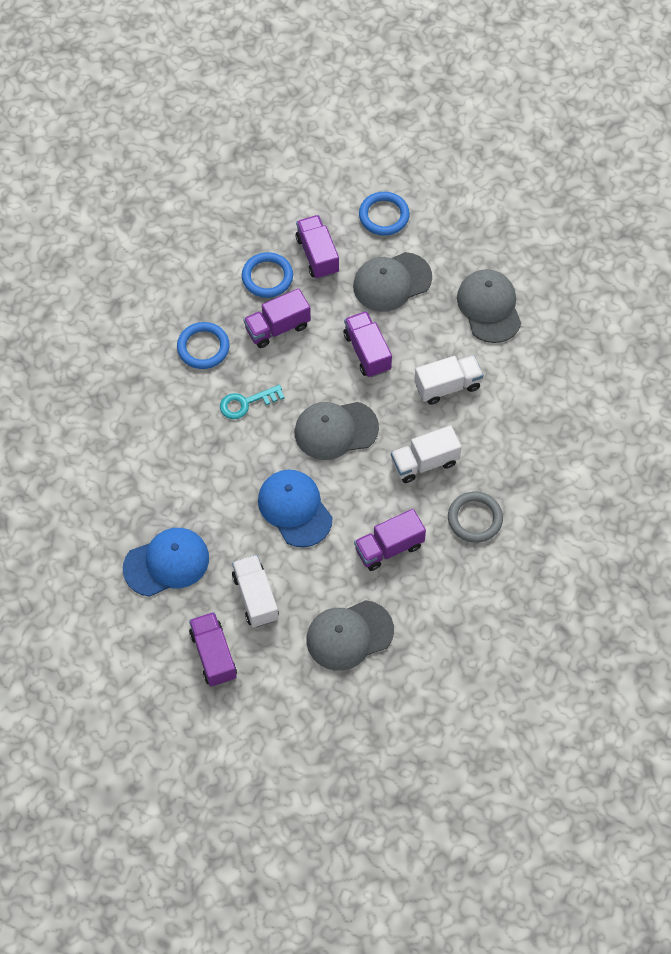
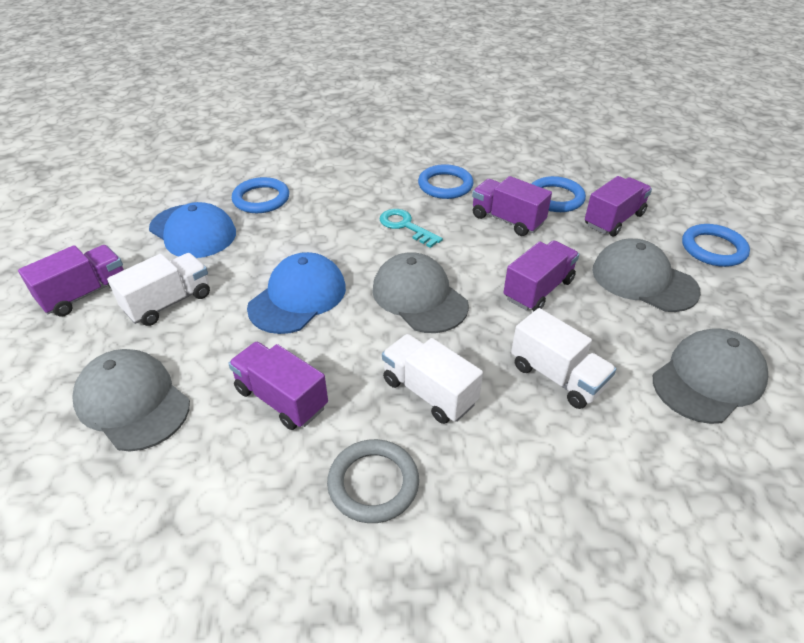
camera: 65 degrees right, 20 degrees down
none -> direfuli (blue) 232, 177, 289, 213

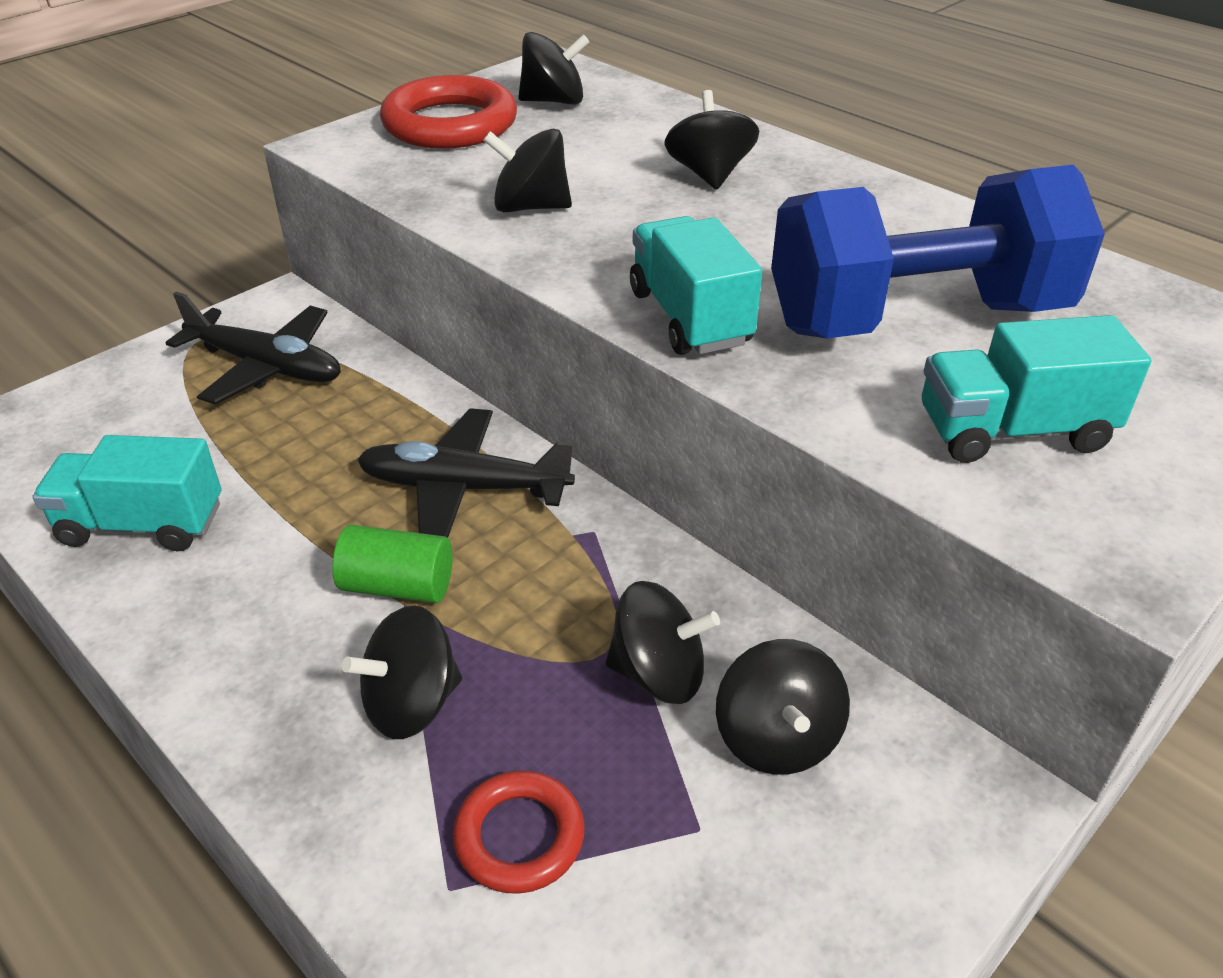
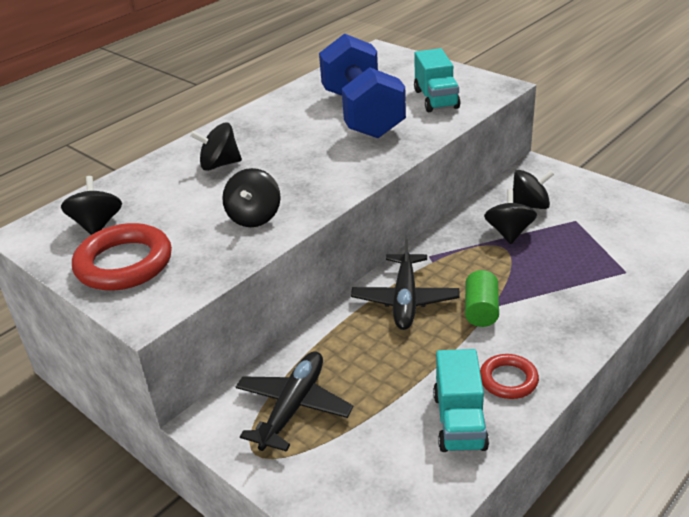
camera: 90 degrees left, 5 degrees down
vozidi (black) 342, 605, 462, 739 -> none
direfuli (red) 453, 771, 585, 894 -> direfuli (red) 480, 354, 539, 399, relocated
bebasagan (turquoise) 630, 216, 763, 355 -> none

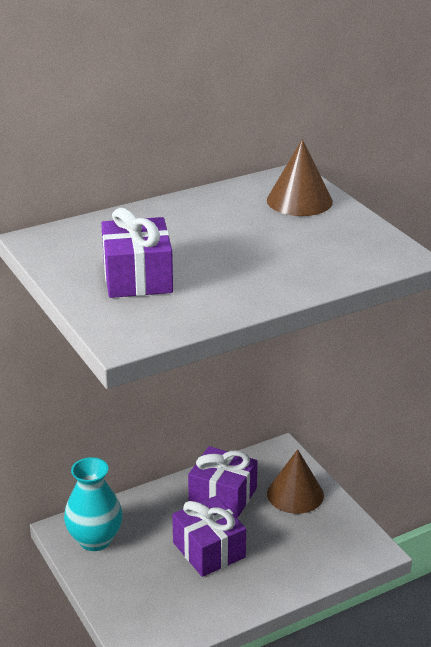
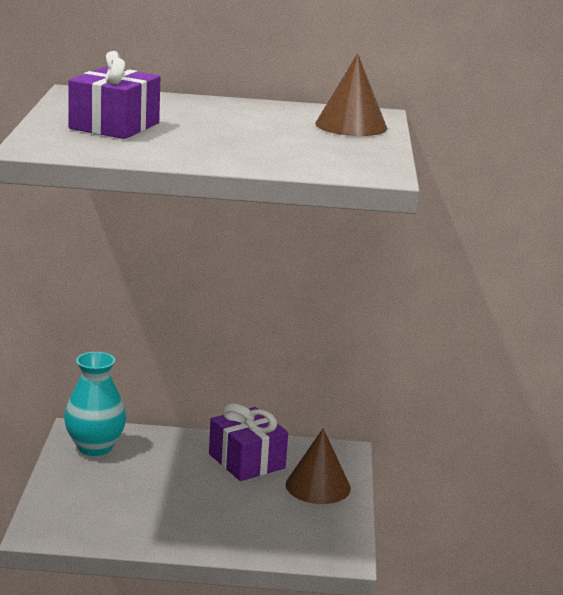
camera: 30 degrees right, 10 degrees down
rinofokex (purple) 172, 496, 246, 577 -> none

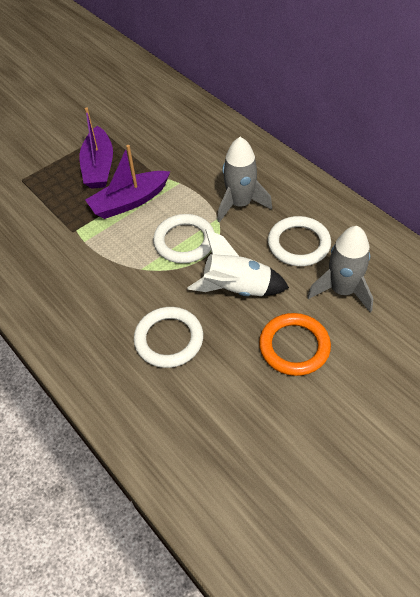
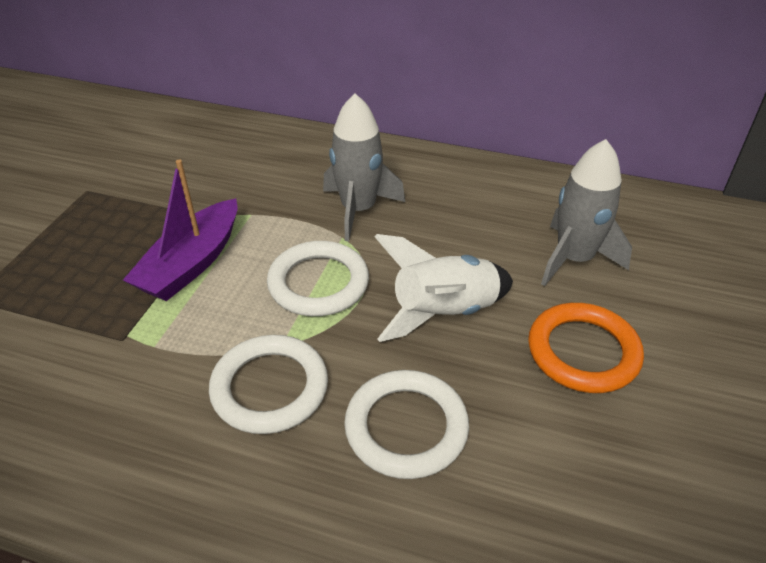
camera: 35 degrees left, 10 degrees down
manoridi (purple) 79, 107, 113, 189 -> none
direfuli (white) 268, 216, 331, 266 -> direfuli (white) 209, 335, 328, 434, relocated

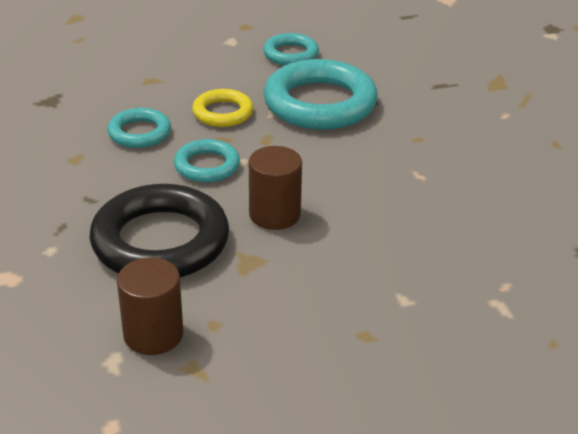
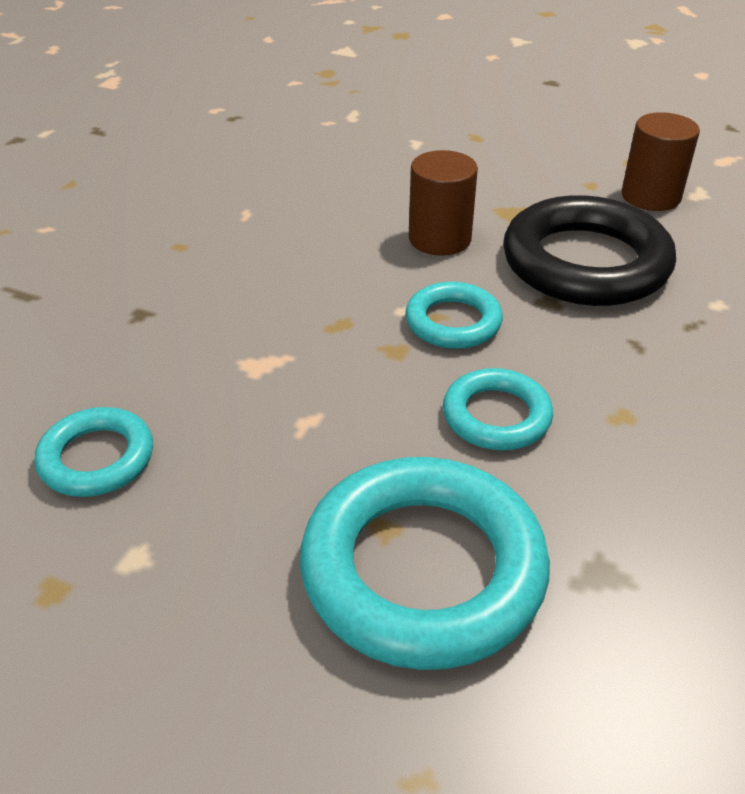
camera: 140 degrees left, 5 degrees up
direfuli (yellow) 192, 89, 253, 127 -> none
direfuli (turquoise) 264, 59, 378, 130 -> direfuli (turquoise) 300, 457, 550, 670, relocated

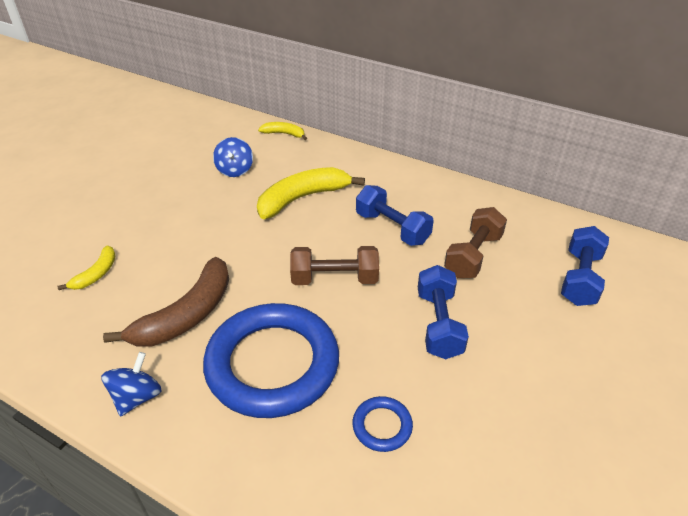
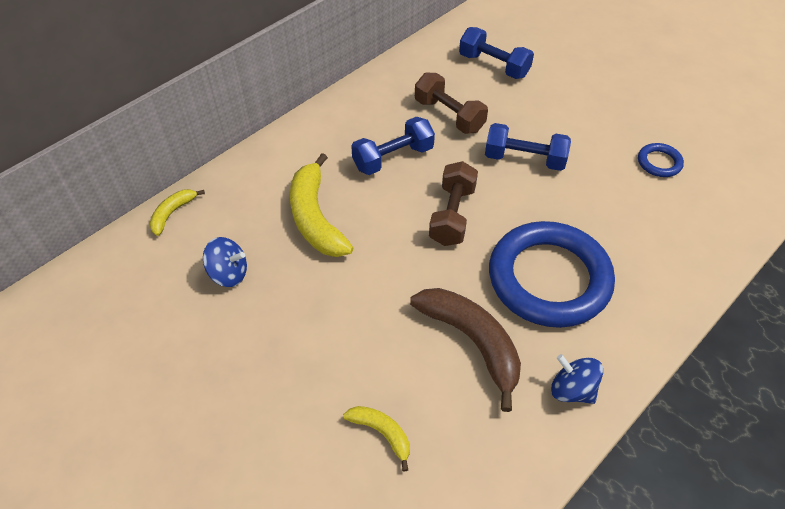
camera: 75 degrees left, 10 degrees up
direfuli (blue) 352, 396, 413, 452 -> direfuli (blue) 638, 143, 684, 177, relocated

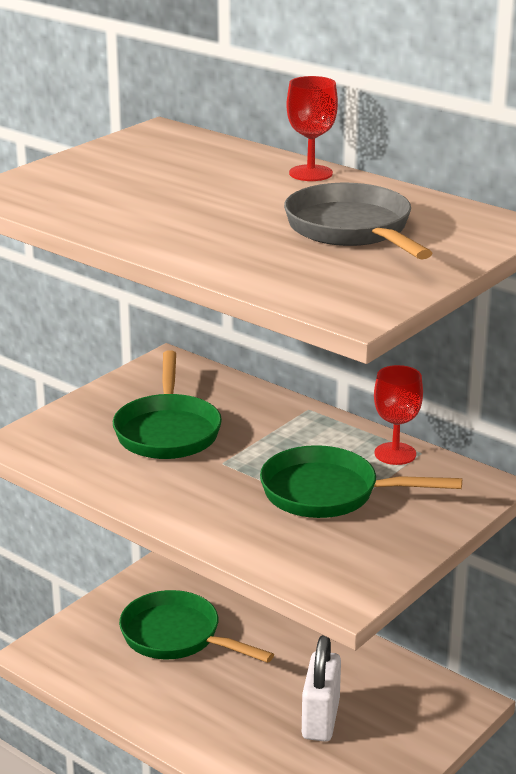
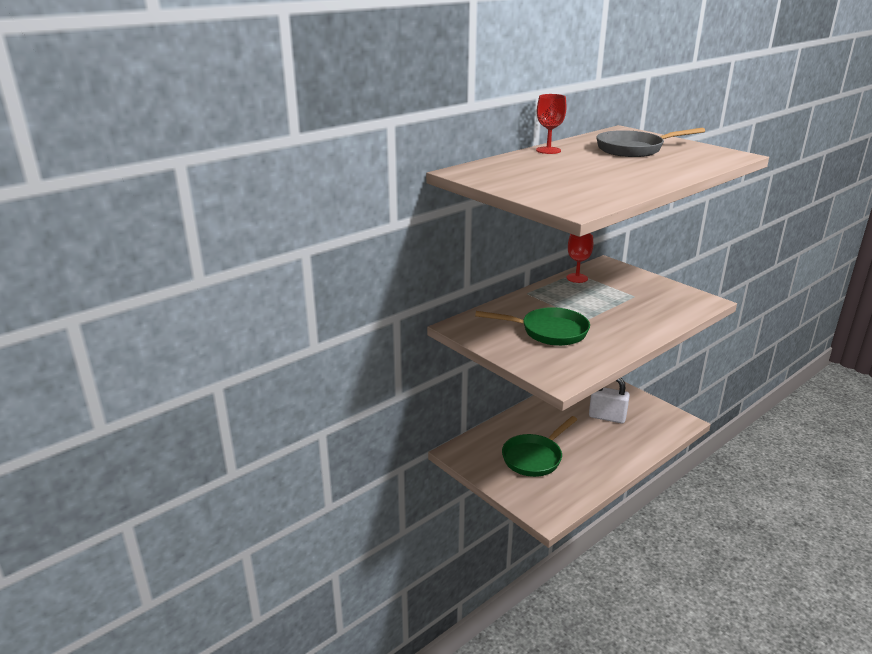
camera: 80 degrees left, 0 degrees up
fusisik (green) 260, 445, 462, 518 -> none

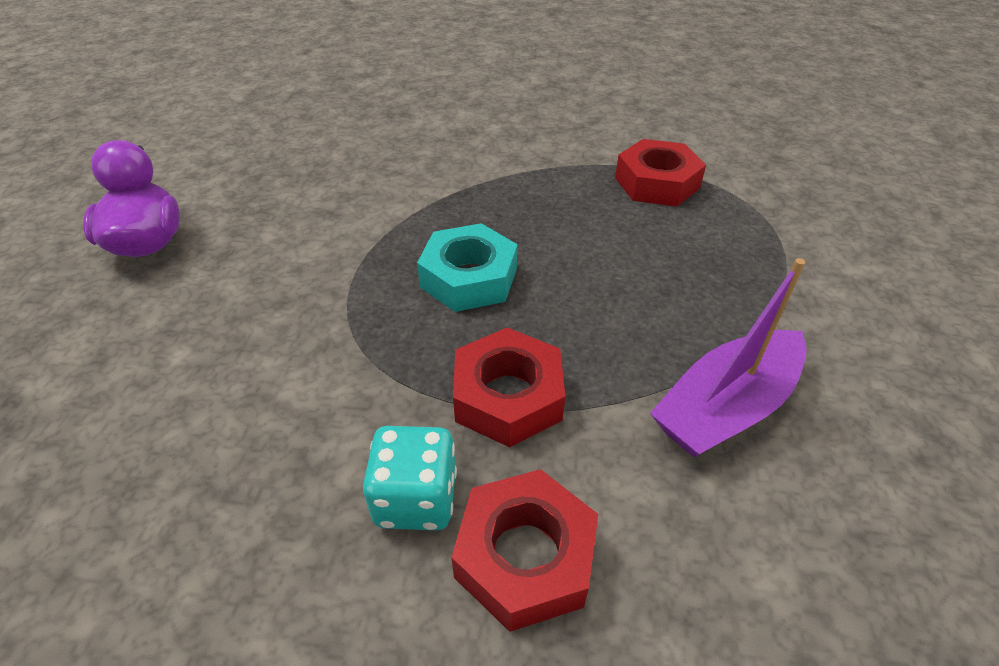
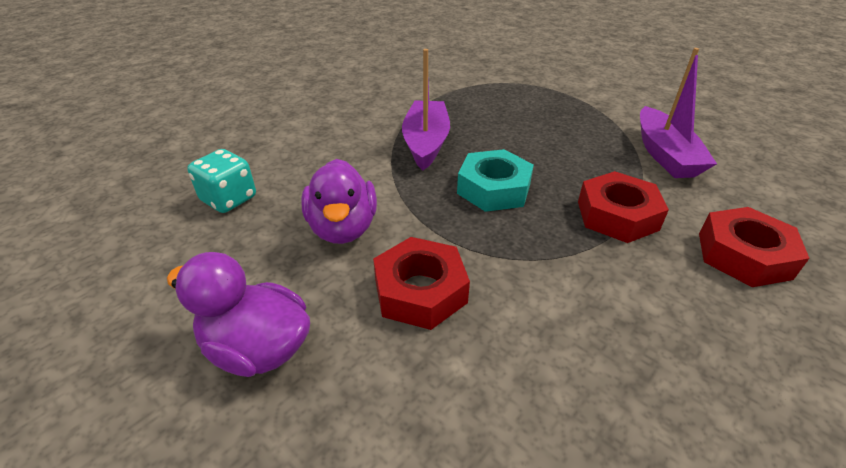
camera: 55 degrees left, 5 degrees down
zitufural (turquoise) 363, 426, 457, 530 -> zitufural (turquoise) 187, 149, 256, 213, relocated
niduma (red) 615, 139, 706, 207 -> niduma (red) 373, 237, 470, 330, relocated
none -> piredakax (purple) 301, 159, 377, 244
none -> manoridi (purple) 402, 49, 450, 170

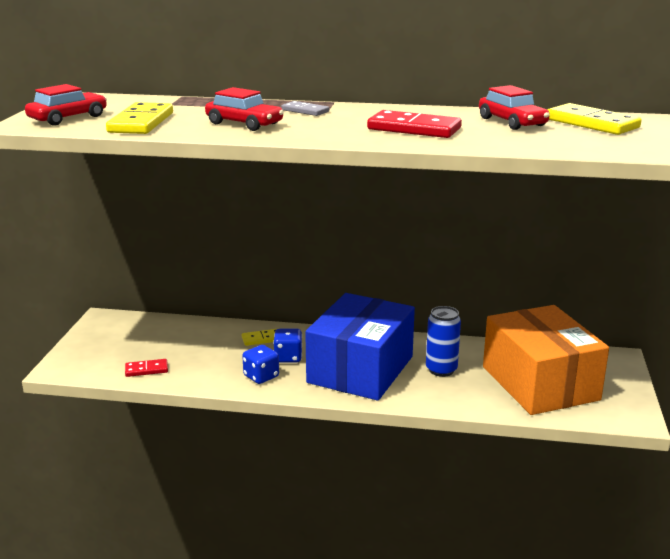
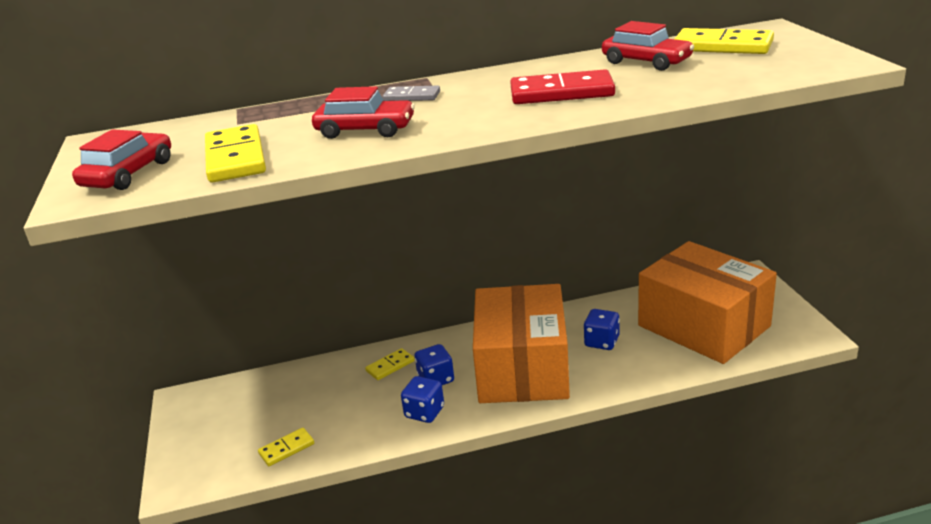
camera: 20 degrees left, 5 degrees up
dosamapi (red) 125, 359, 168, 377 -> dosamapi (yellow) 258, 428, 314, 466
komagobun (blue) 305, 293, 415, 401 -> komagobun (orange) 473, 284, 570, 403
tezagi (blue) 426, 306, 461, 377 -> zitufural (blue) 584, 309, 620, 350

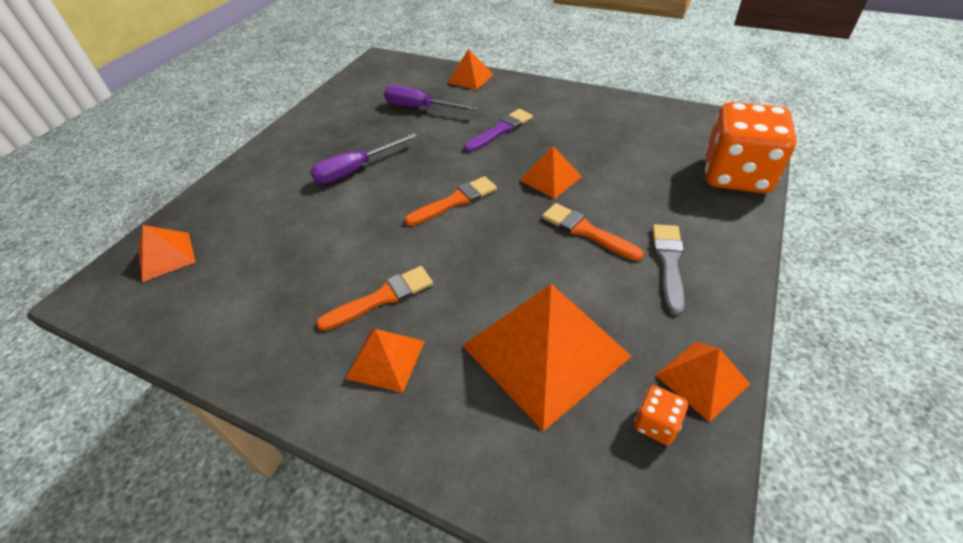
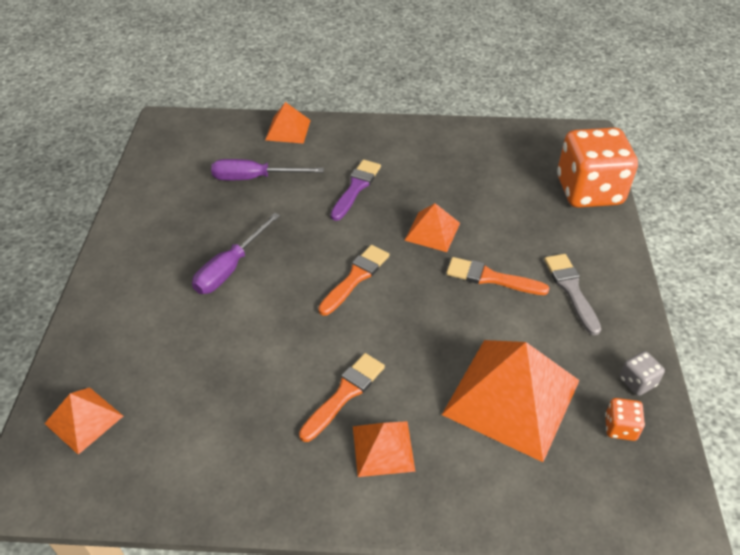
camera: 25 degrees left, 0 degrees up
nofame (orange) 656, 342, 750, 422 -> zitufural (grey) 619, 351, 665, 396

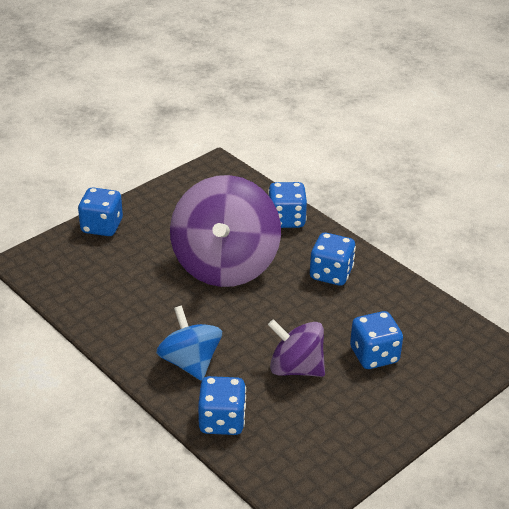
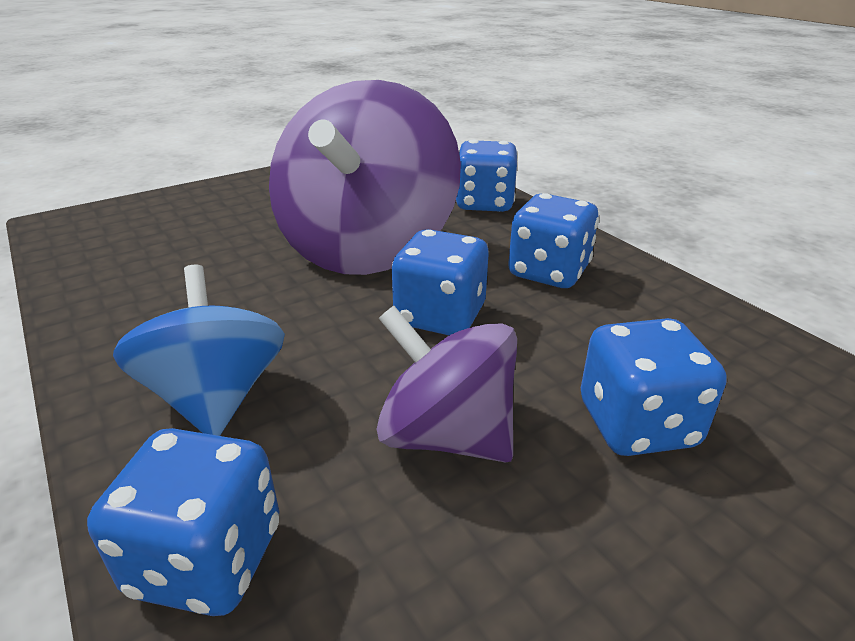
camera: 10 degrees right, 5 degrees down
zitufural (blue) 78, 187, 123, 236 -> zitufural (blue) 391, 229, 489, 335, relocated

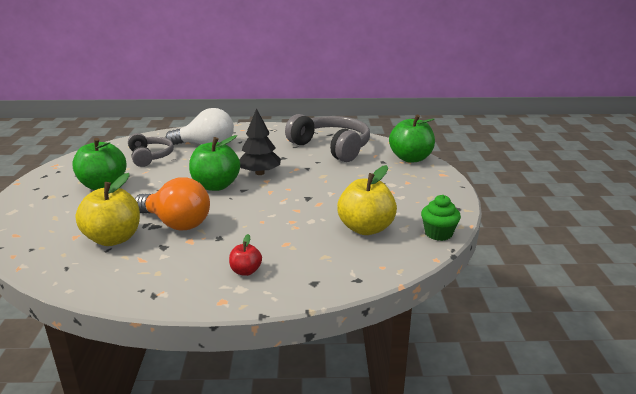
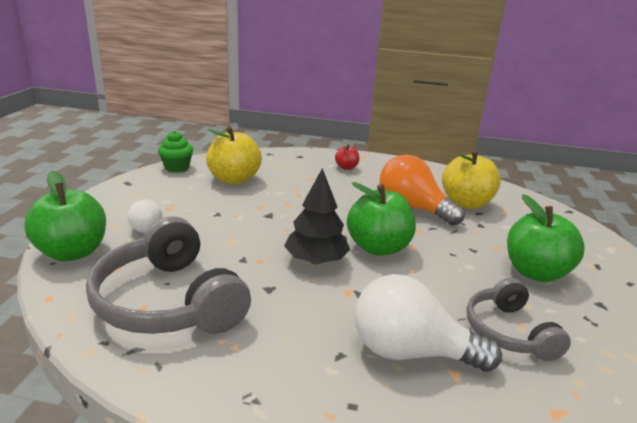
camera: 170 degrees left, 0 degrees up
none -> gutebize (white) 127, 199, 162, 233

